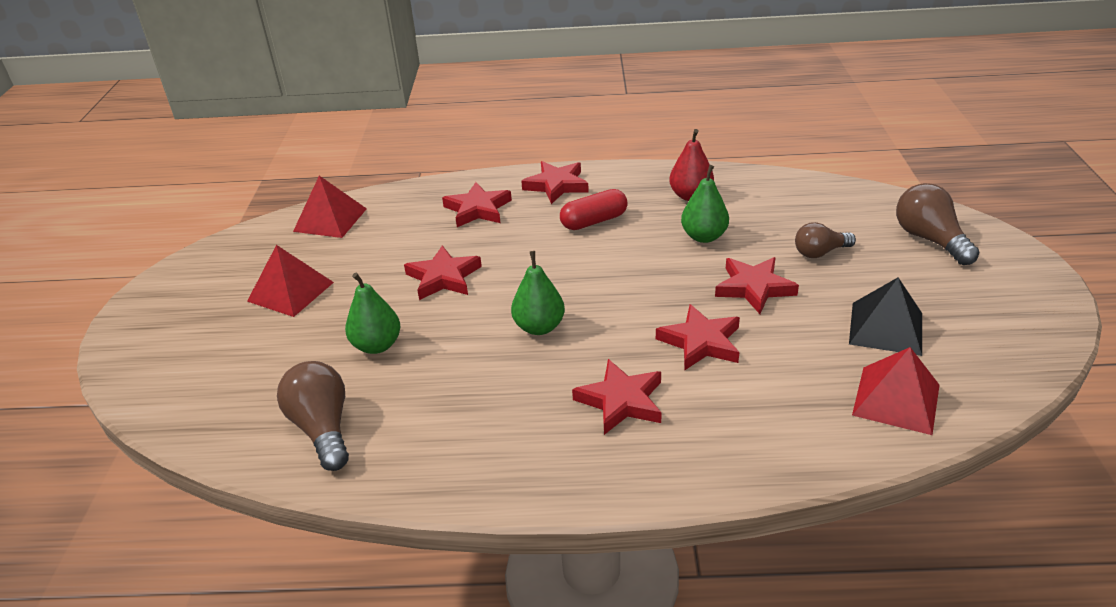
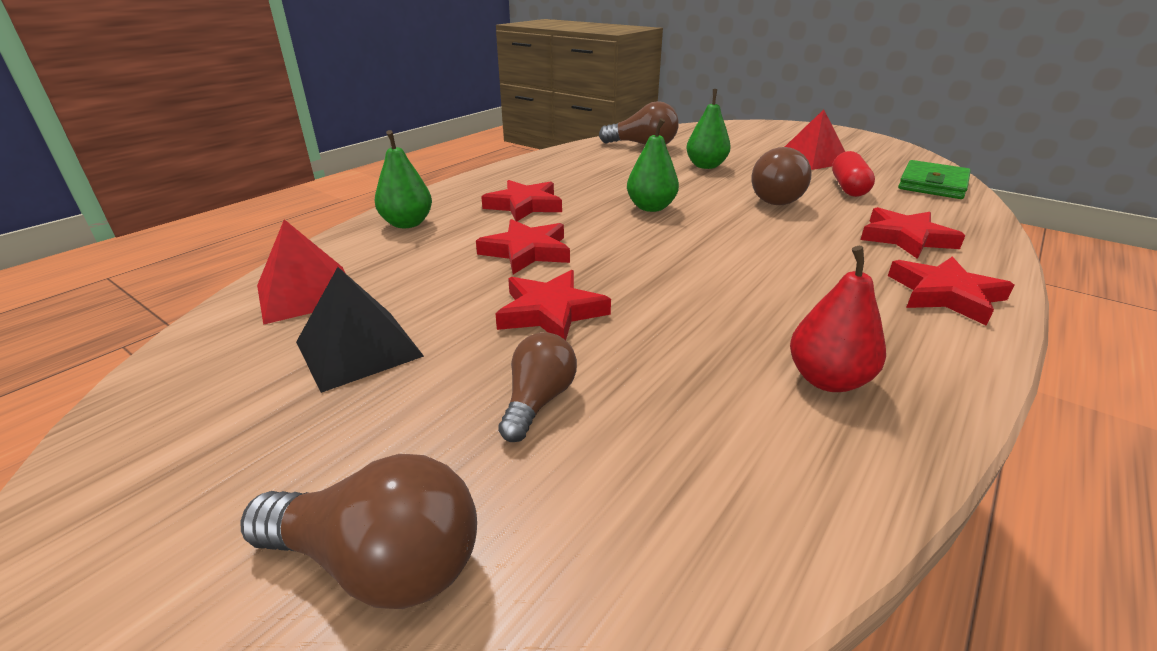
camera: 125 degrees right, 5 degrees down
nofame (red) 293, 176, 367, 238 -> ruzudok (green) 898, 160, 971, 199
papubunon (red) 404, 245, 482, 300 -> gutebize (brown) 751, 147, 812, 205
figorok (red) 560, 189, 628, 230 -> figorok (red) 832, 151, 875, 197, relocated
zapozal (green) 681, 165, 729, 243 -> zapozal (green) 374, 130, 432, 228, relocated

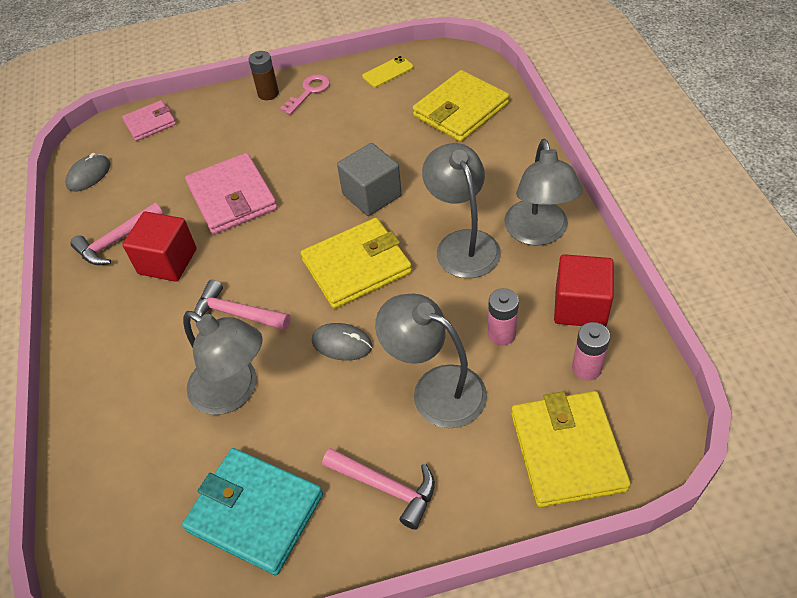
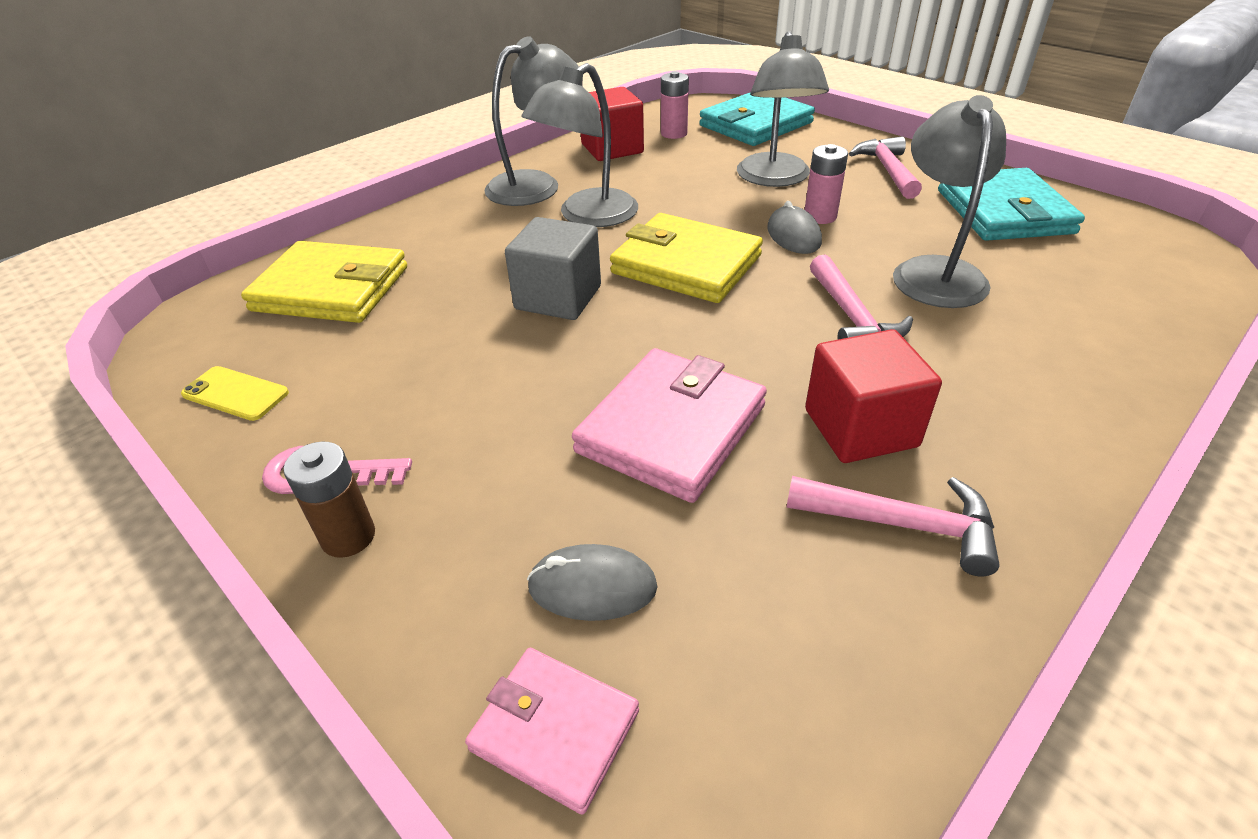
camera: 125 degrees left, 10 degrees down
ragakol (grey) 65, 153, 111, 192 -> ragakol (grey) 527, 544, 657, 621, relocated
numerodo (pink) 488, 288, 519, 346 -> numerodo (pink) 804, 144, 848, 224, relocated
ruzudok (yellow) 511, 391, 631, 508 -> ruzudok (turquoise) 699, 92, 815, 146

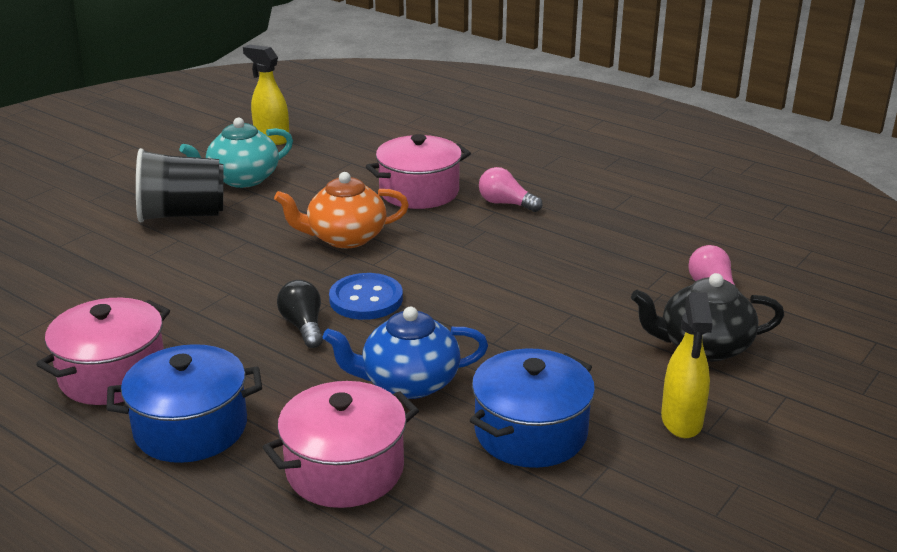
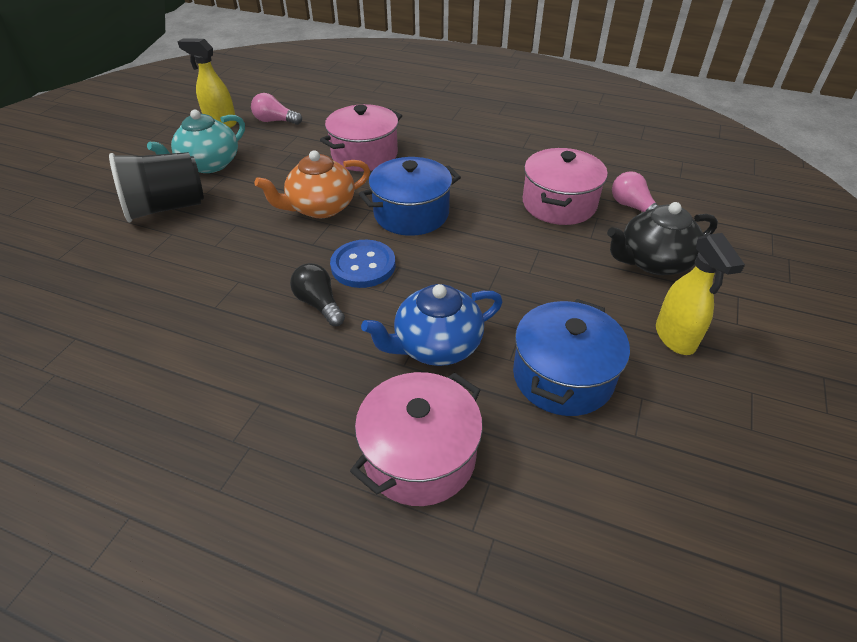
camera: 15 degrees left, 15 degrees up
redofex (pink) 36, 298, 170, 405 -> redofex (pink) 523, 148, 608, 225, relocated
redofex (blue) 106, 344, 262, 463 -> redofex (blue) 359, 157, 461, 236, relocated
gutebize (pink) 479, 167, 543, 212 -> gutebize (pink) 251, 93, 302, 125, relocated

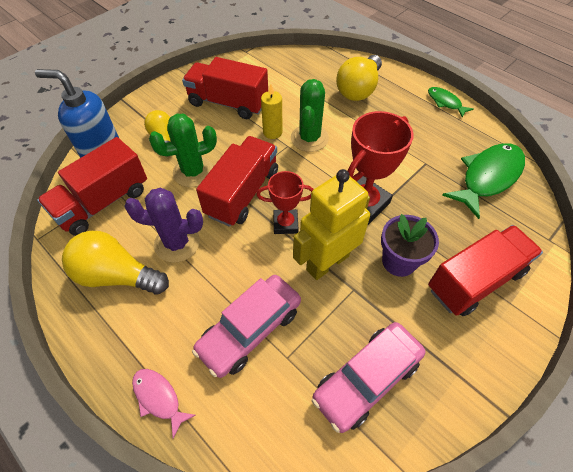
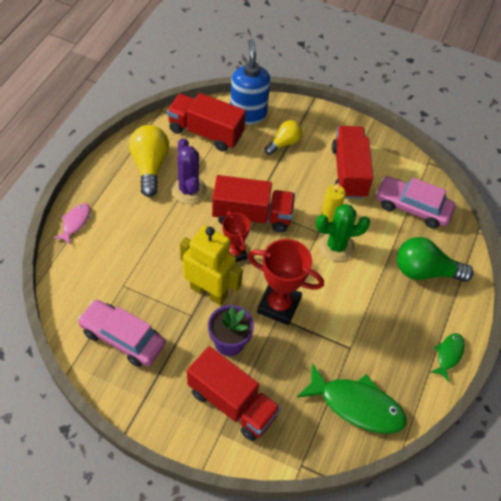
camera: 65 degrees right, 0 degrees up
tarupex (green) 149, 114, 217, 187 -> none
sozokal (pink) 192, 275, 301, 378 -> sozokal (pink) 375, 176, 456, 228, relocated
gutebize (yellow) 336, 55, 382, 101 -> gutebize (green) 397, 237, 473, 282

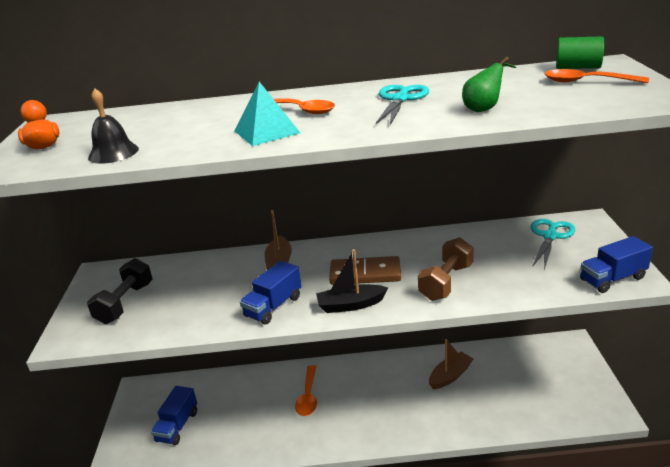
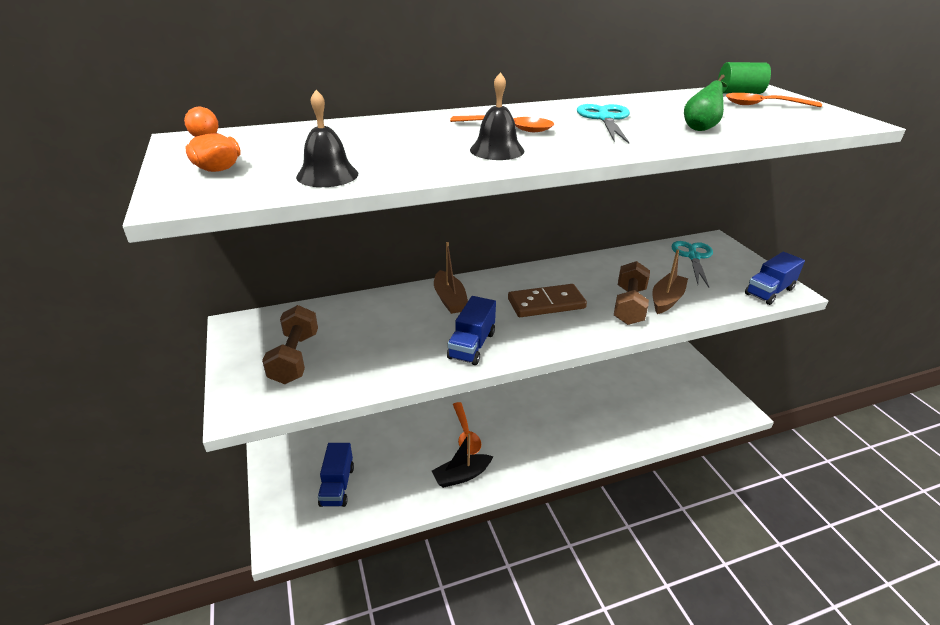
camera: 20 degrees left, 5 degrees up
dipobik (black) 87, 258, 153, 324 -> dipobik (brown) 262, 305, 318, 384
nofame (turquoise) 235, 82, 300, 146 -> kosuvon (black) 470, 72, 524, 160
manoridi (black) 316, 249, 388, 313 -> manoridi (black) 432, 433, 493, 488, relocated
manoridi (brown) 429, 339, 473, 389 -> manoridi (brown) 652, 250, 688, 314, relocated

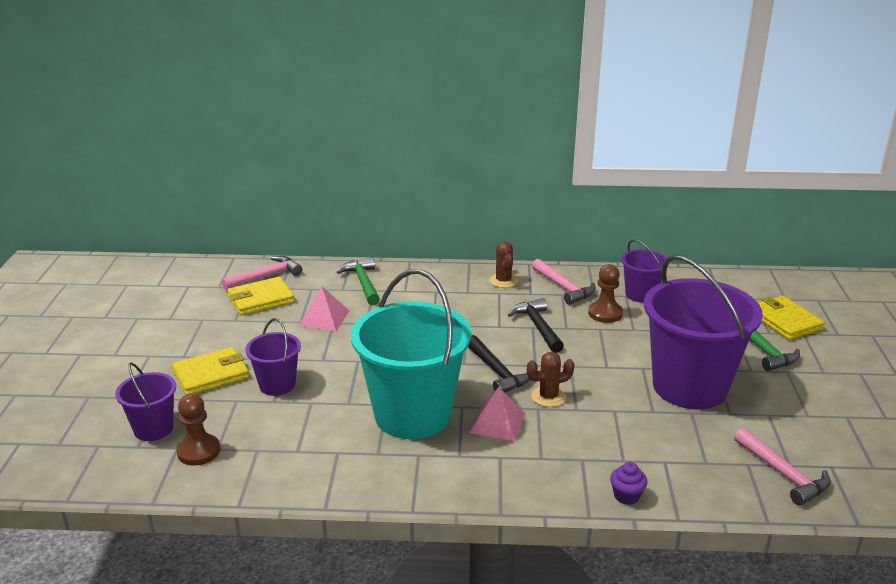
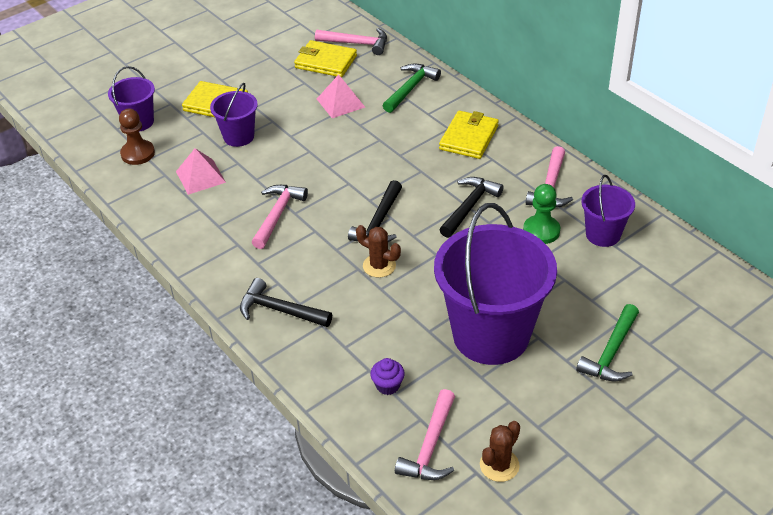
camera: 50 degrees right, 15 degrees up
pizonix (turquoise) 351, 269, 471, 439 -> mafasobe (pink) 252, 185, 308, 249
nofame (pink) 469, 387, 525, 441 -> nofame (pink) 176, 148, 226, 195, relocated
tarupex (brown) 489, 242, 518, 288 -> tarupex (brown) 480, 421, 520, 482, relocated
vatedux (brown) 588, 264, 623, 323 -> vatedux (green) 523, 184, 560, 244
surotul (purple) 610, 462, 647, 505 -> surotul (purple) 370, 358, 405, 395, relocated
ruzudok (yellow) 758, 296, 825, 340 -> ruzudok (yellow) 439, 111, 499, 159, relocated
none -> mafasobe (black) 240, 278, 332, 327

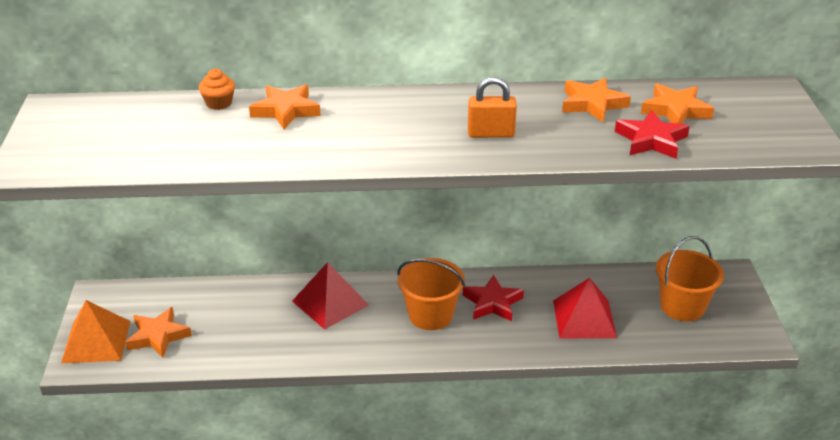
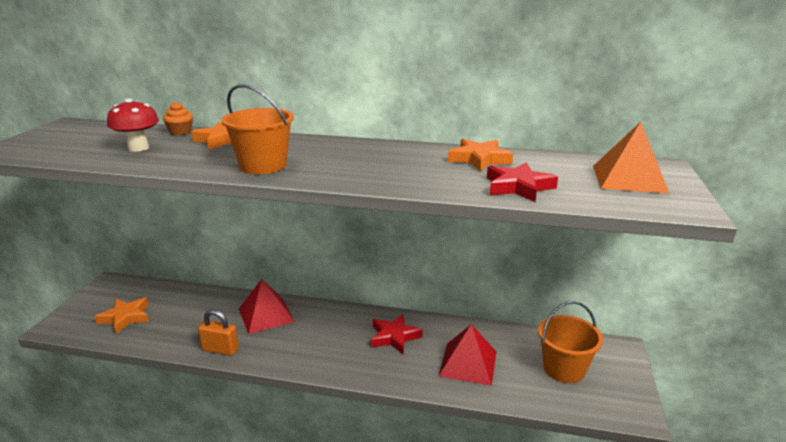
camera: 15 degrees right, 10 degrees down
nofame (orange) 61, 300, 130, 363 -> nofame (orange) 593, 122, 670, 194, relocated
pizonix (orange) 397, 258, 465, 330 -> pizonix (orange) 221, 84, 294, 174, relocated
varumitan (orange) 468, 77, 517, 138 -> varumitan (orange) 198, 310, 239, 356, relocated
papubunon (orange) 641, 83, 714, 124 -> none
none -> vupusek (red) 107, 98, 159, 152

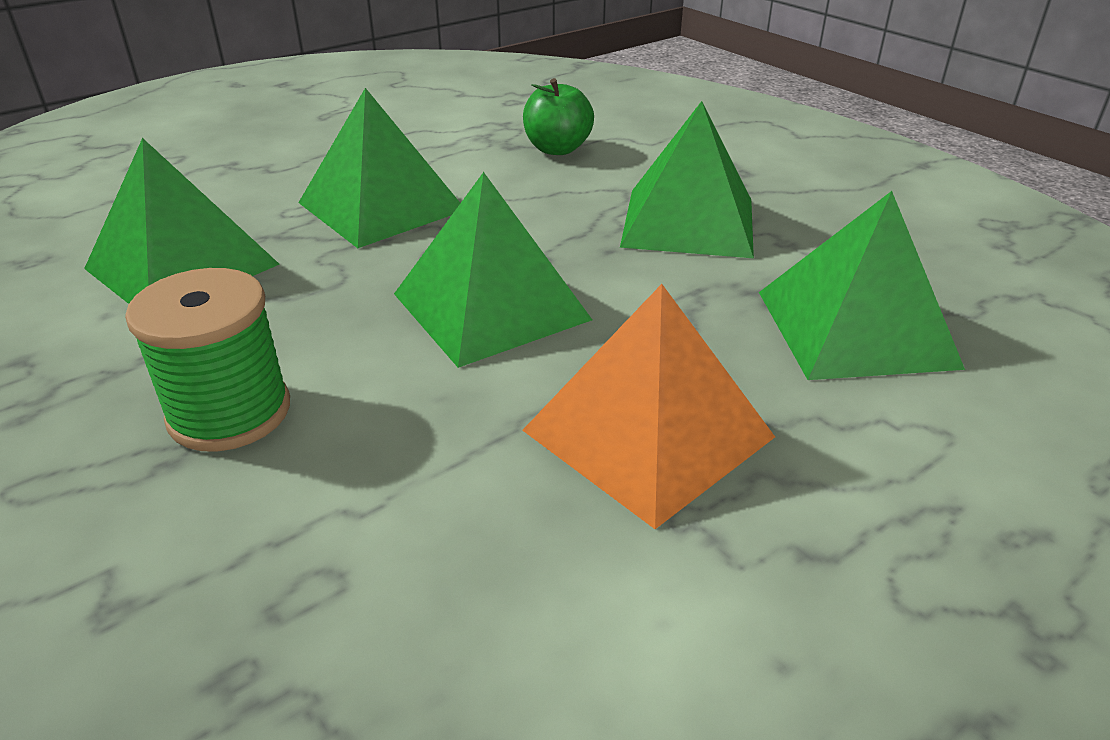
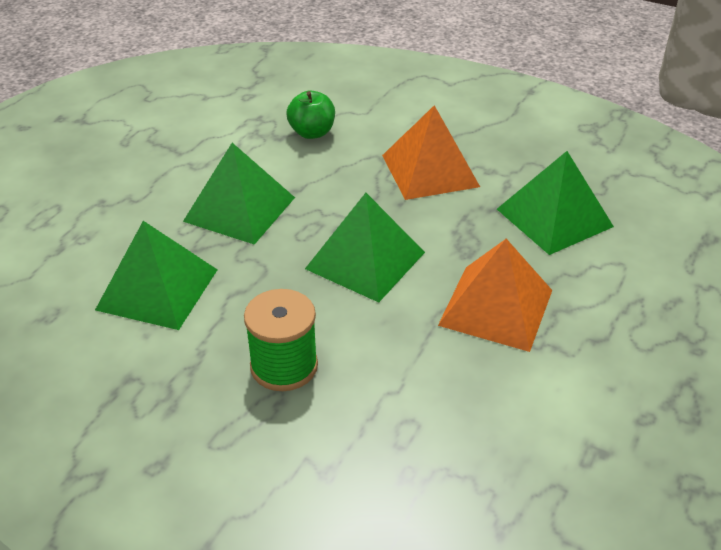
camera: 25 degrees left, 5 degrees up
nofame (green) 620, 101, 754, 258 -> nofame (orange) 382, 105, 480, 200

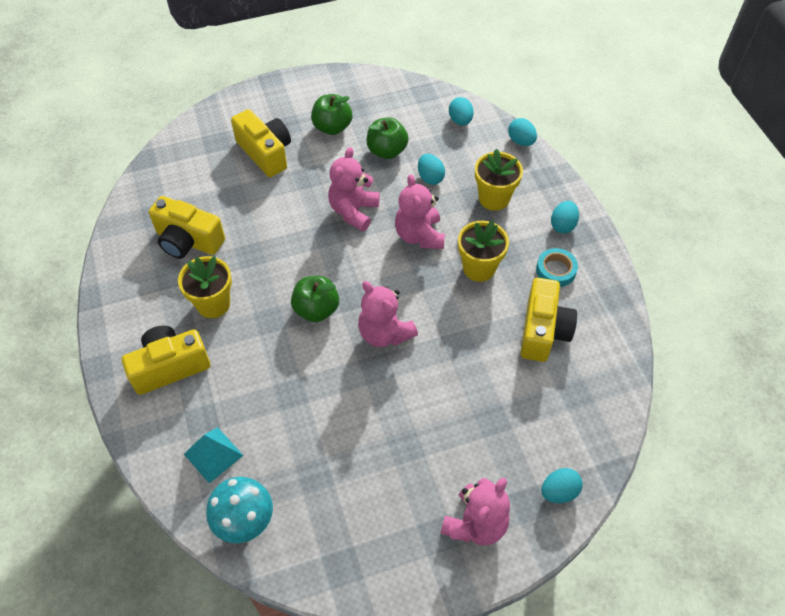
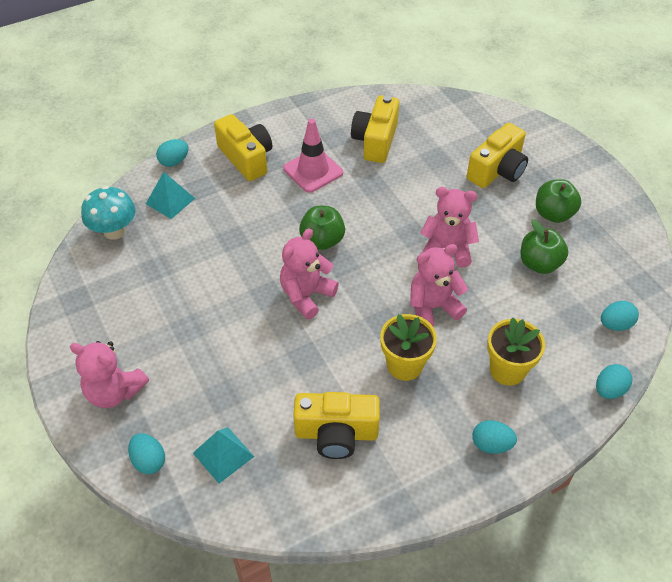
camera: 80 degrees right, 5 degrees down
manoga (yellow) 178, 256, 232, 318 -> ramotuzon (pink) 283, 119, 343, 193
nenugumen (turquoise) 418, 154, 445, 185 -> nenugumen (turquoise) 156, 139, 189, 167, relocated
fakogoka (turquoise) 536, 248, 578, 287 -> none
none -> nofame (turquoise) 193, 427, 254, 483

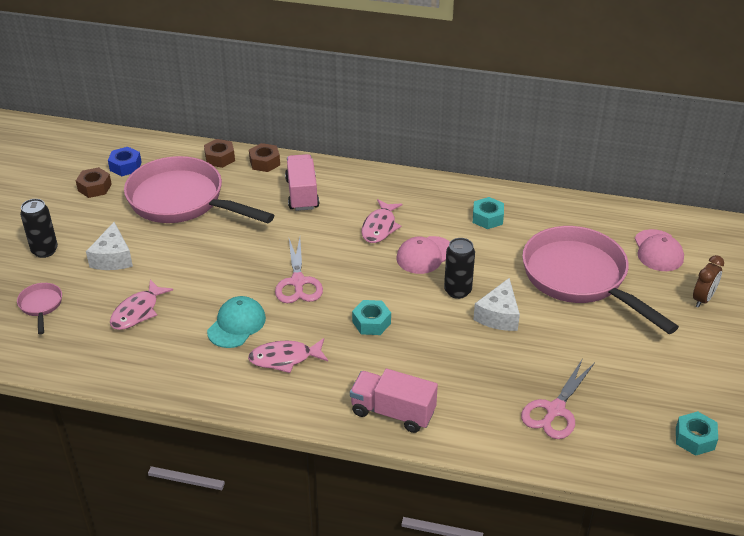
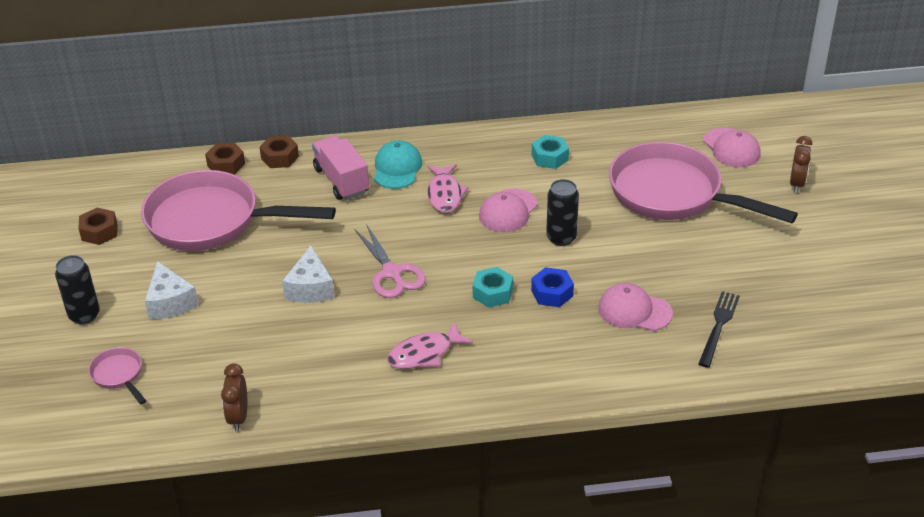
camera: 20 degrees left, 0 degrees up
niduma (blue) 108, 147, 142, 176 -> niduma (blue) 531, 267, 574, 307, relocated
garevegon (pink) 110, 279, 173, 330 -> none
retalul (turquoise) 207, 296, 266, 348 -> retalul (turquoise) 374, 141, 422, 189, relocated
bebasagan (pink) 350, 369, 438, 433 -> none
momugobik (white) 473, 278, 520, 331 -> momugobik (white) 282, 246, 335, 303, relocated
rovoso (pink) 521, 358, 595, 439 -> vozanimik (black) 698, 291, 740, 368
niduma (turquoise) 676, 411, 718, 456 -> none
none -> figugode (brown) 221, 363, 247, 431
none -> retalul (pink) 598, 283, 673, 331

